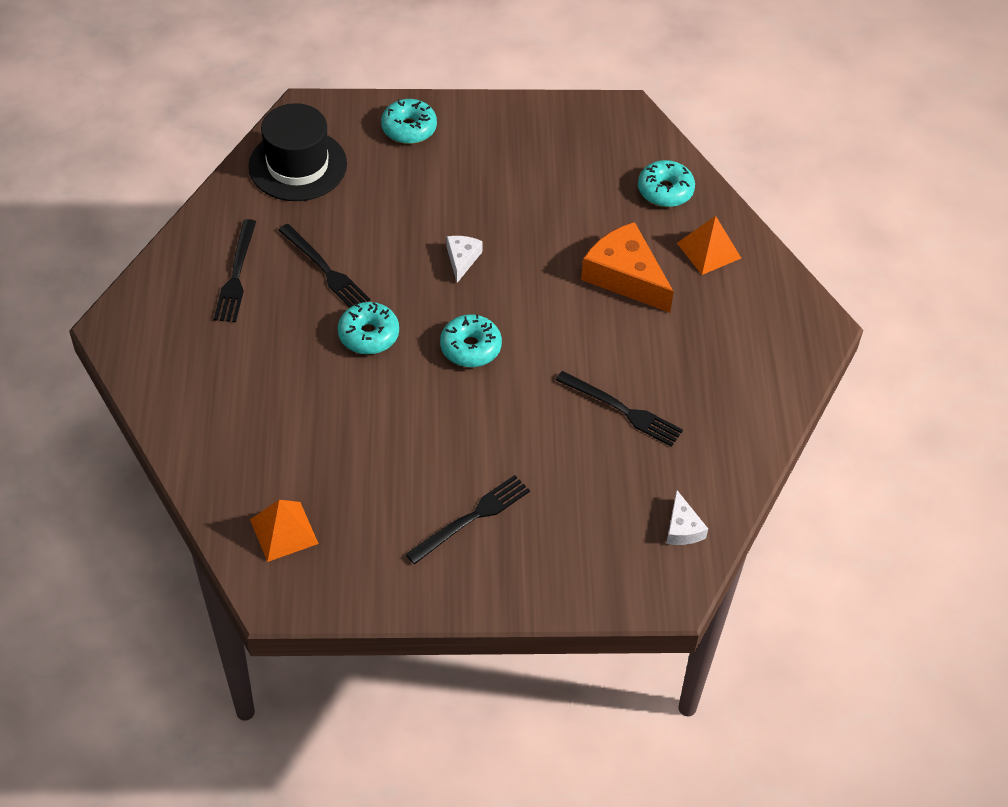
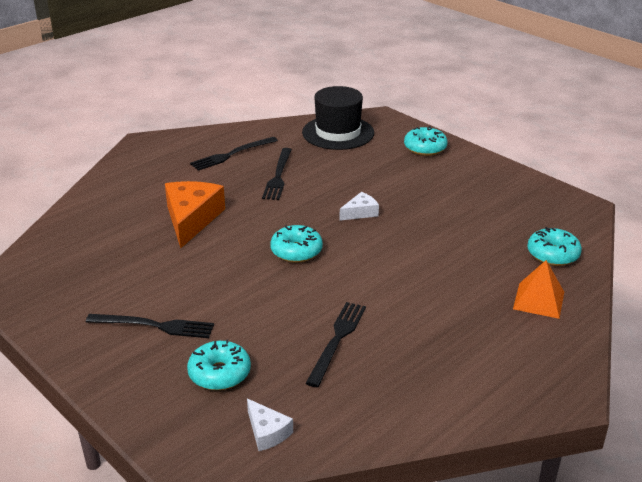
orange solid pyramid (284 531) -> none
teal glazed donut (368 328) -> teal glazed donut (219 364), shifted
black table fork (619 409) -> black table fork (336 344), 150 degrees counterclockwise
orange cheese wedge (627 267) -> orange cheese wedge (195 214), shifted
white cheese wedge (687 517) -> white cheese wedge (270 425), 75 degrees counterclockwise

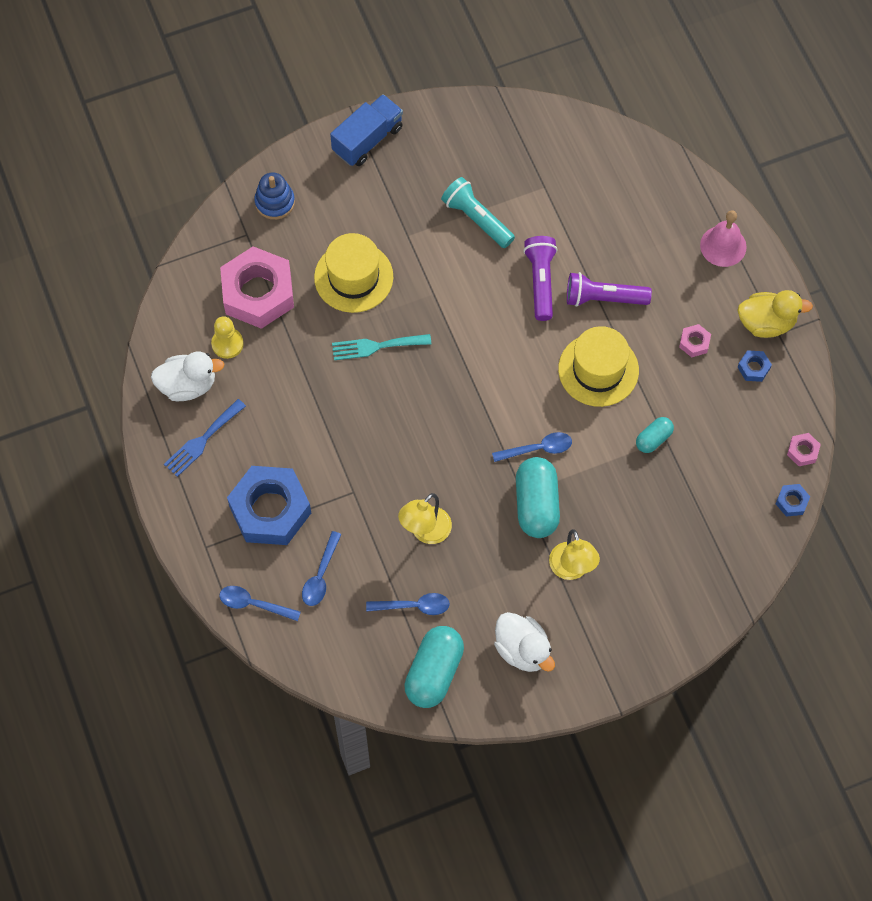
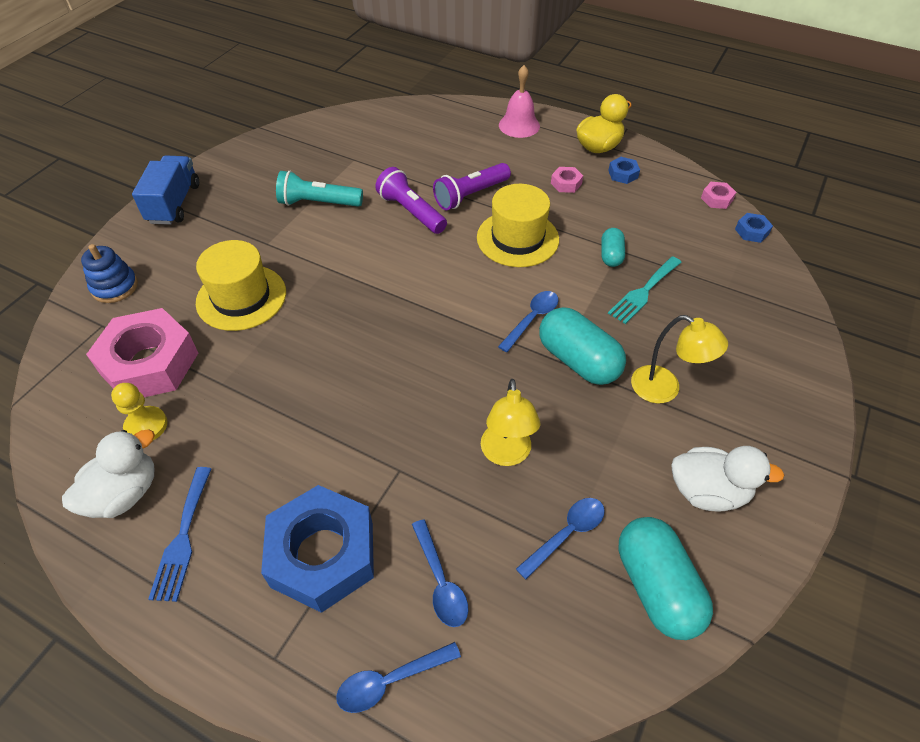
teal table fork (381 347) -> teal table fork (645 290), shifted

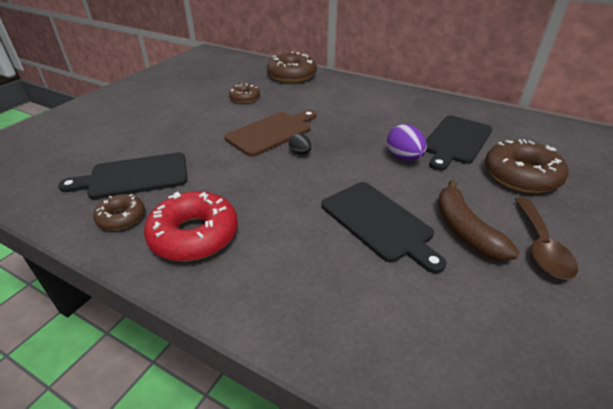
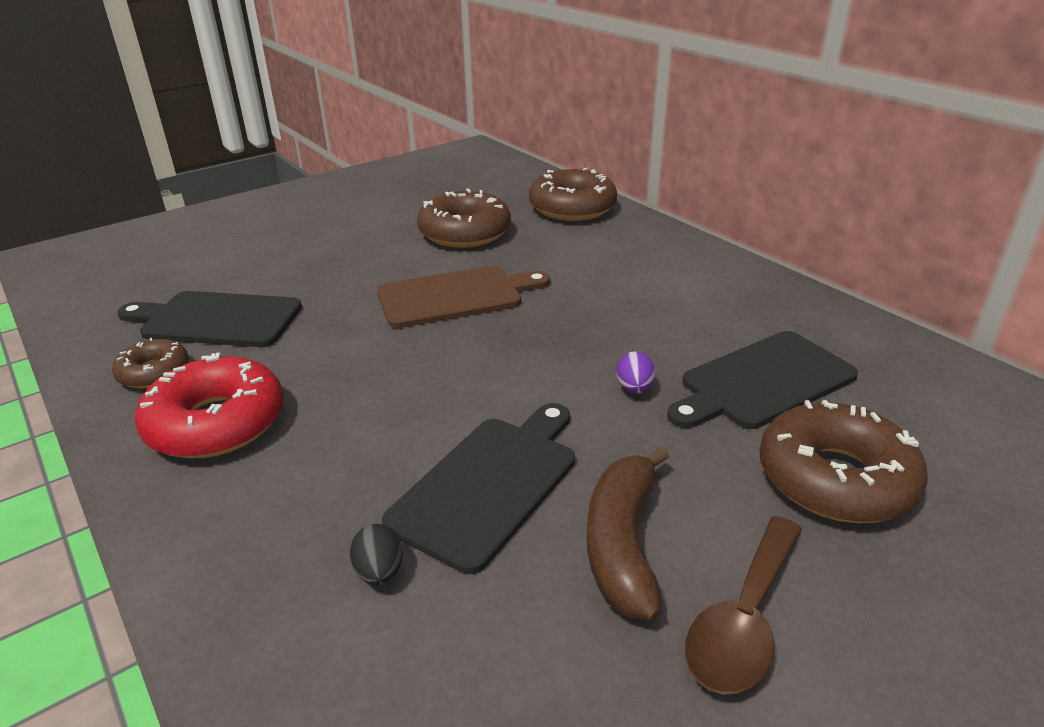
russet glazed donut (244 93) -> russet glazed donut (464 218), x1.78
black toy egg (300 144) -> black toy egg (376 554), shifted
black cutting board (384 227) -> black cutting board (478 488), 135 degrees counterclockwise
royal purple toy egg (407 142) -> royal purple toy egg (635 372), x0.60

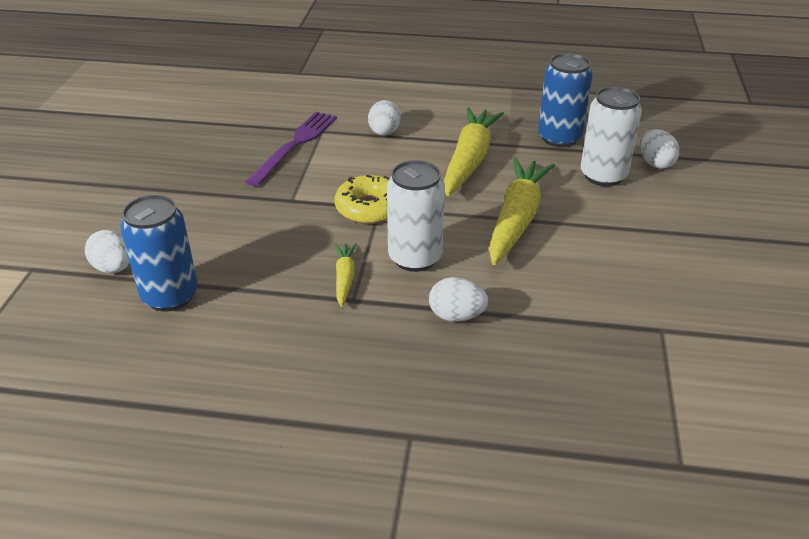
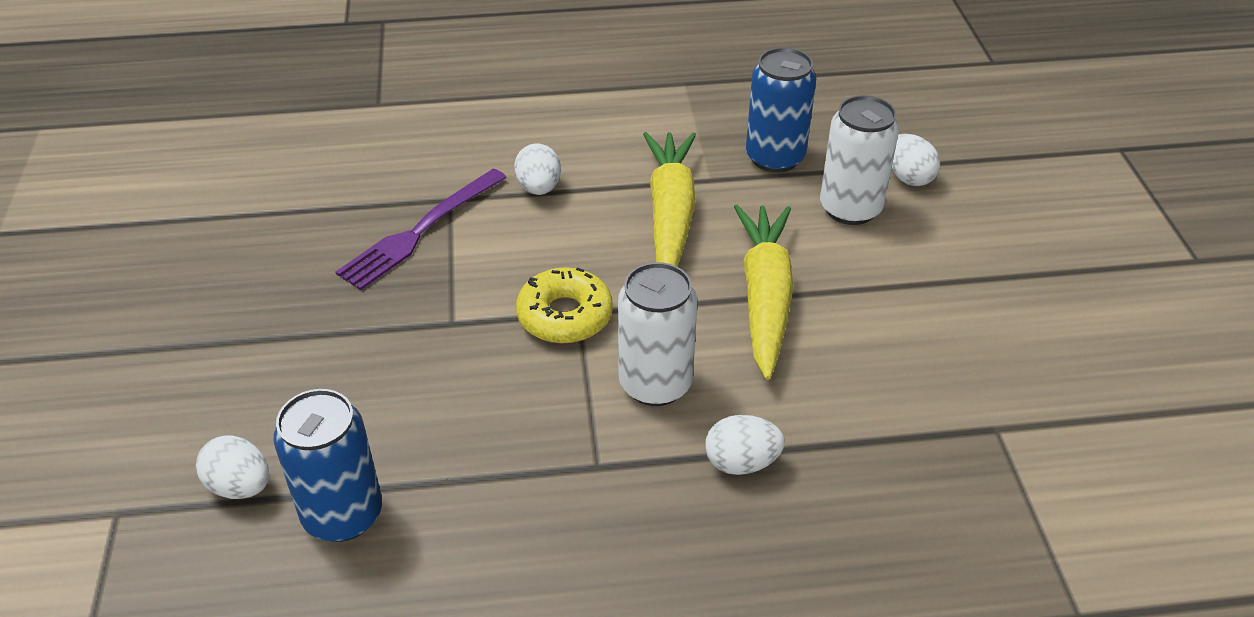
royal purple table fork (291 149) -> royal purple table fork (421 229), 150 degrees counterclockwise
yellow toy carrot (345 275) -> none

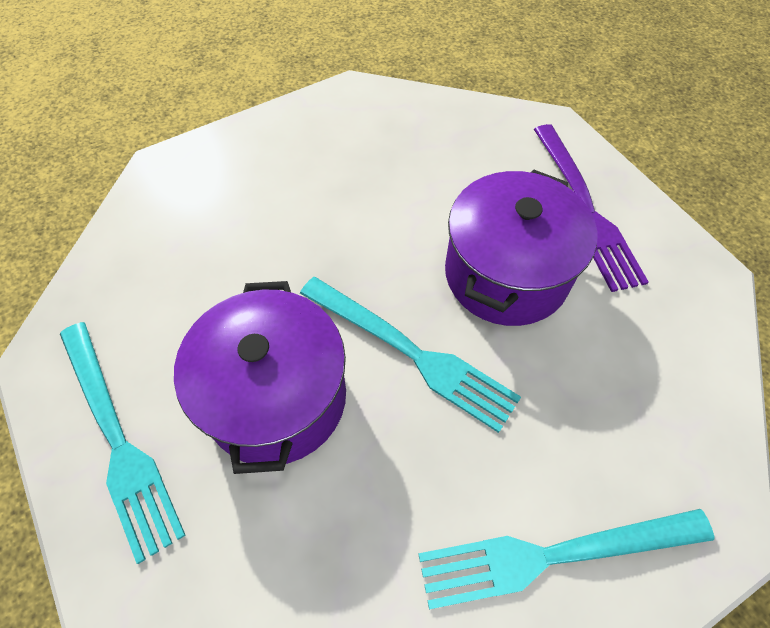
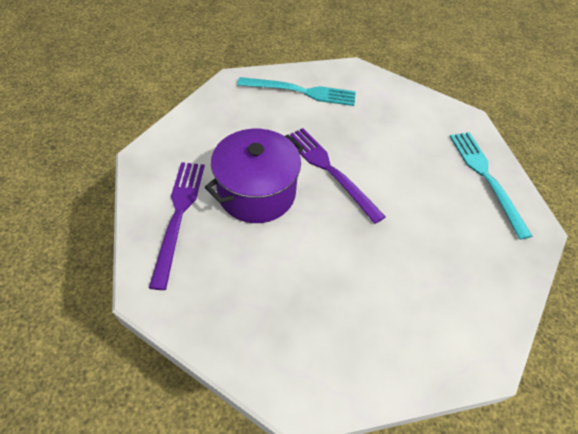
royal purple stockpot (260 377) -> none
teal table fork (410 355) -> royal purple table fork (338 176)

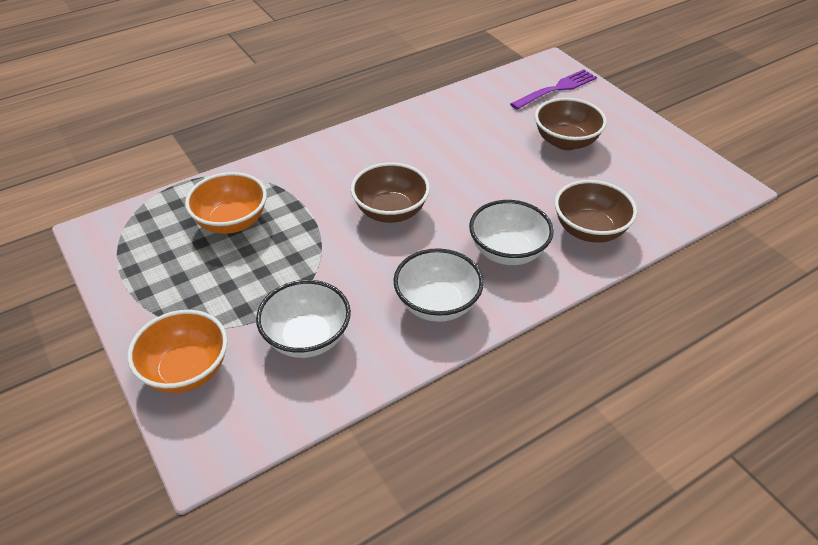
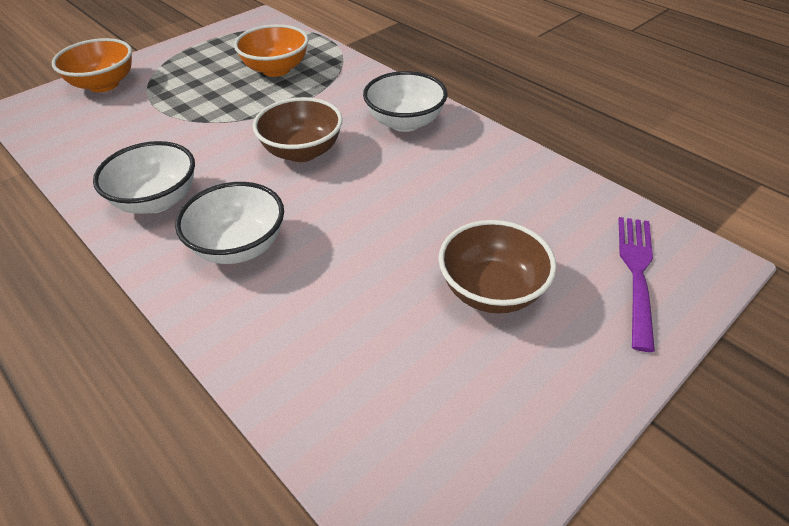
white bowl (303 319) -> white bowl (405 101), shifted
royal purple table fork (553 89) -> royal purple table fork (636 284), 120 degrees counterclockwise
russet bowl (596 211) -> none

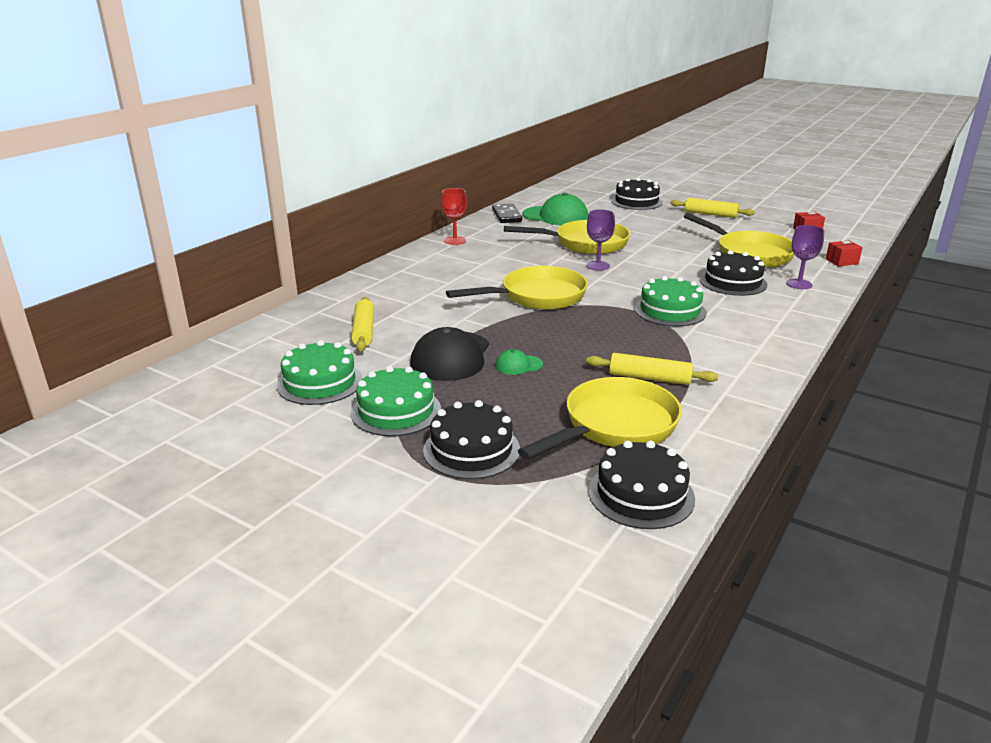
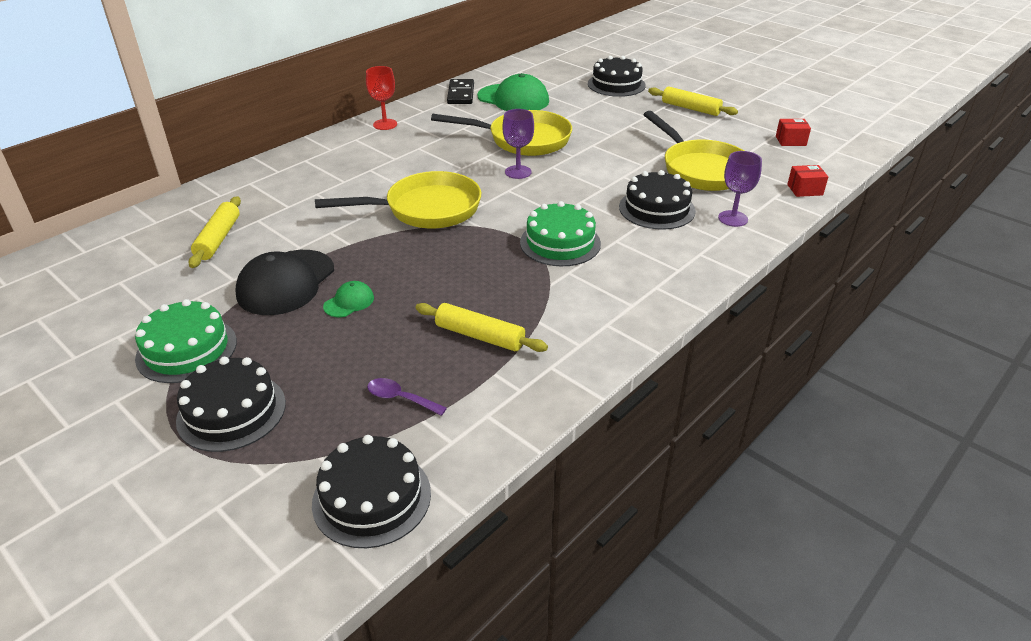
emerald cake (320 372) -> none
emerald peaked cap (519 362) -> emerald peaked cap (348 299), 135 degrees clockwise
yellow pan (600 418) -> royal purple teaspoon (407 397)

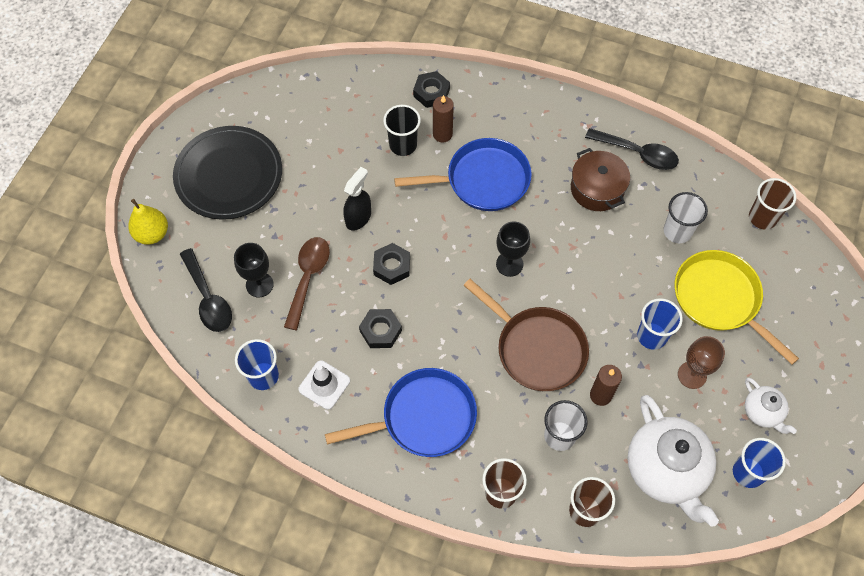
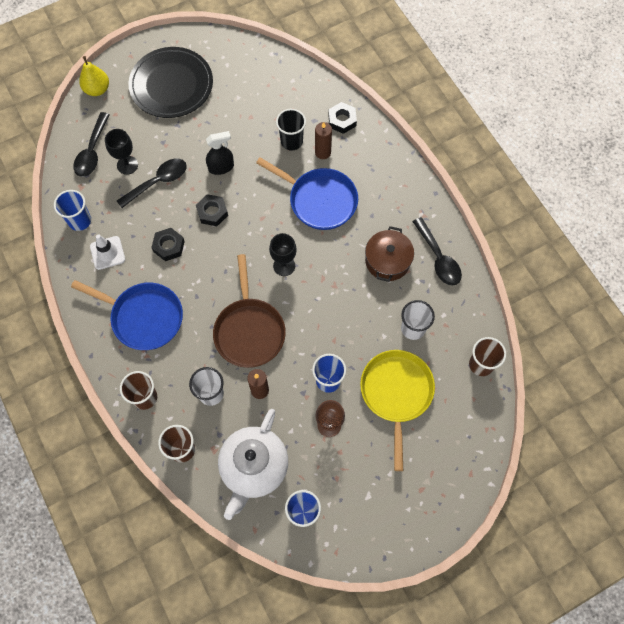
russet teaspoon (307 283) -> black teaspoon (152 183)
white china teapot (771 406) -> none

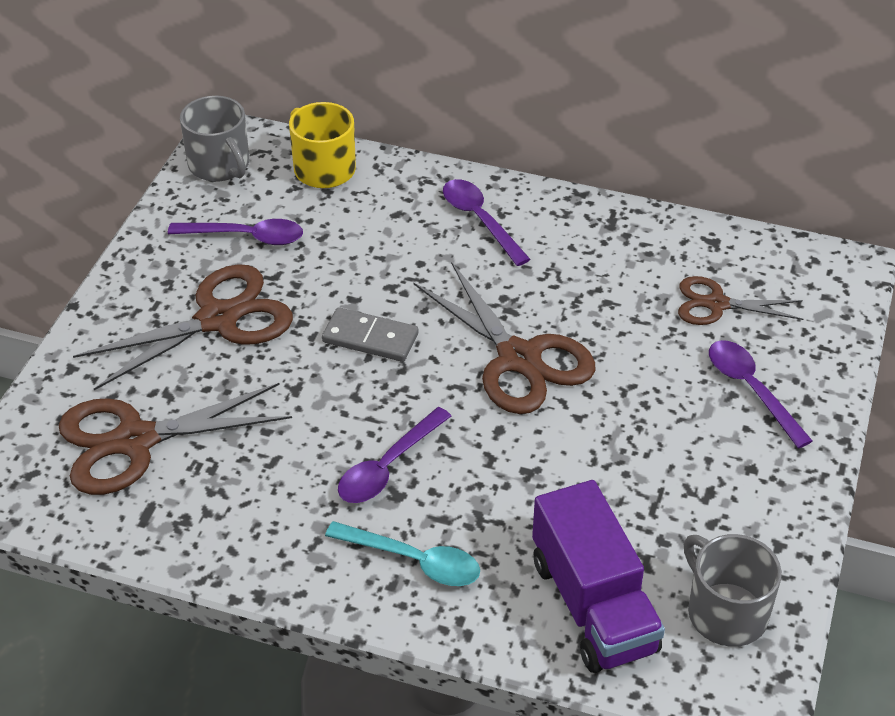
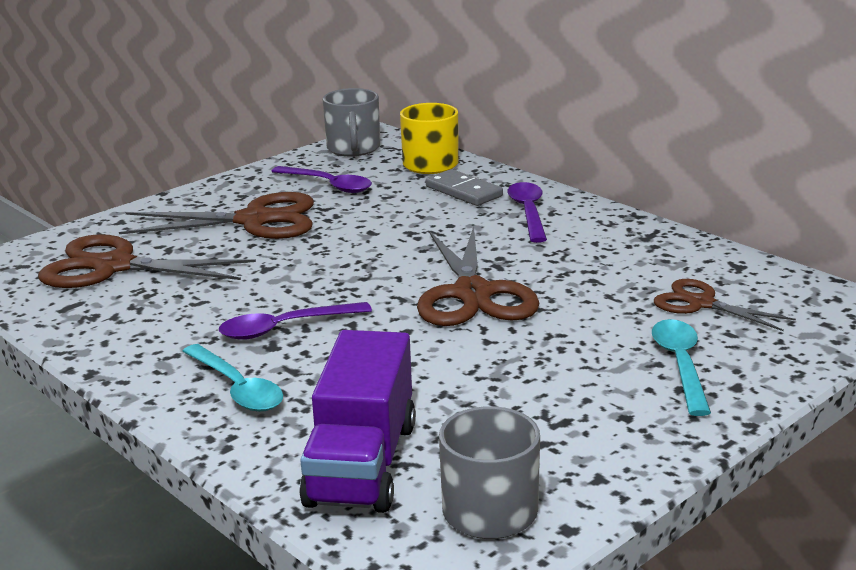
grey domino tile (370 334) -> grey domino tile (464 187), shifted
royal purple teaspoon (761 394) -> teal teaspoon (681 367)

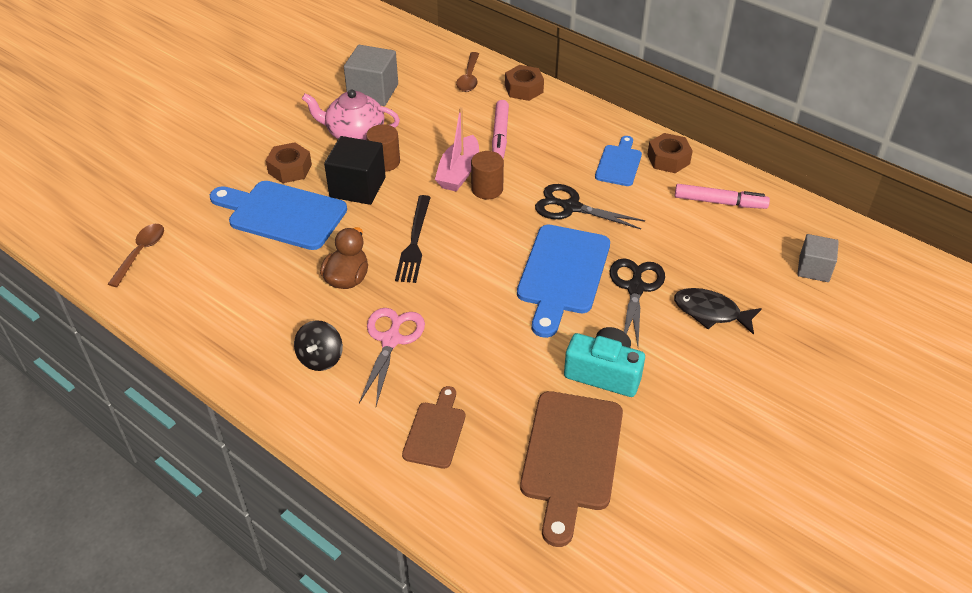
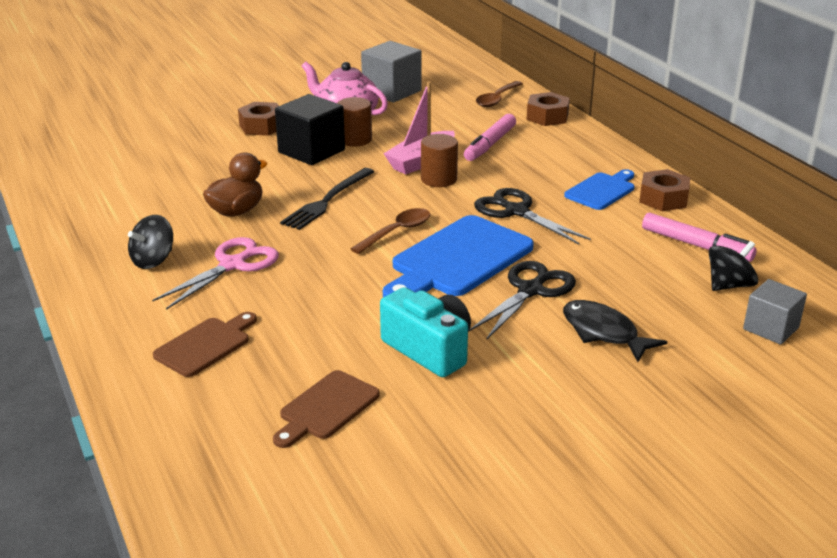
russet teaspoon (136 255) -> russet teaspoon (390 231), shifted
blue cutting board (278 215) -> none
russet cutting board (571 469) -> russet cutting board (326 409), x0.57
none -> black whirligig (733 266)

